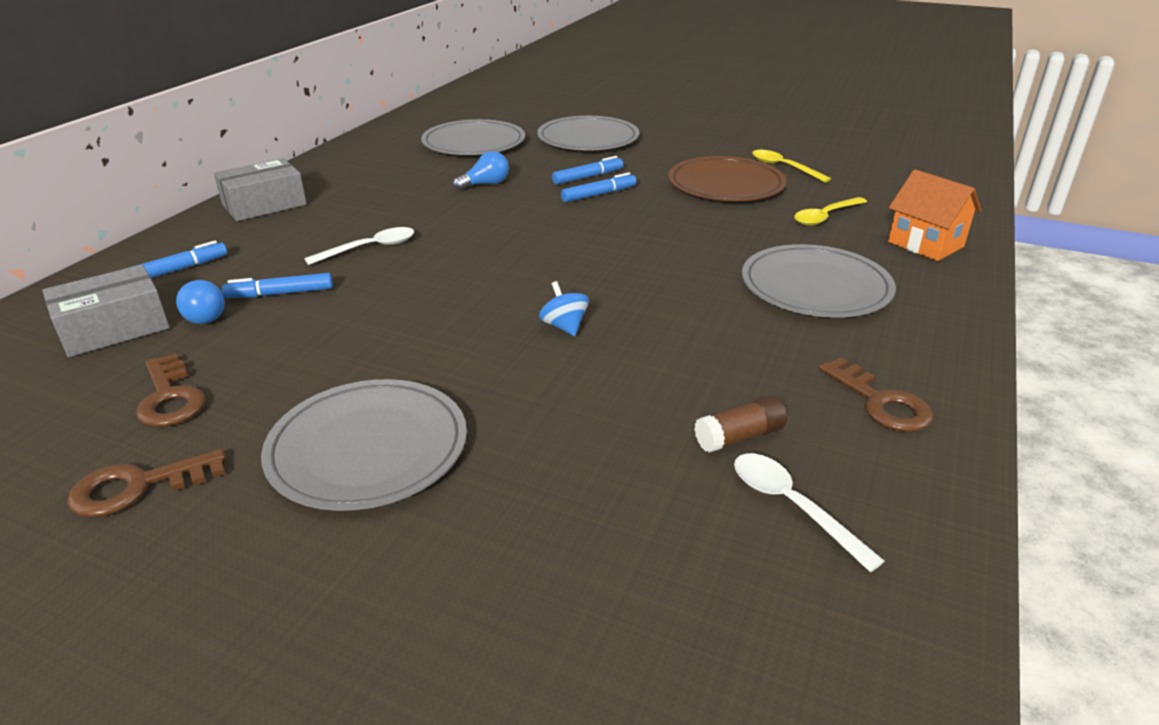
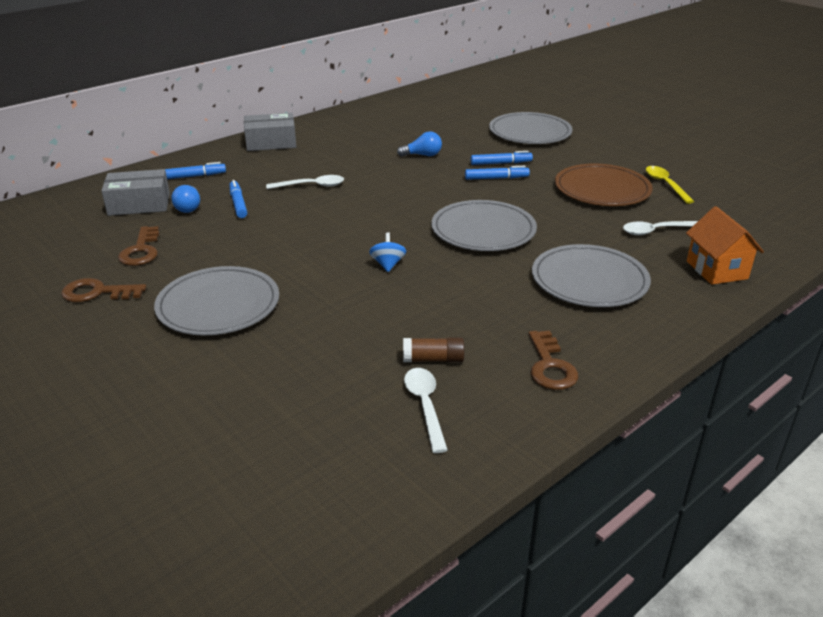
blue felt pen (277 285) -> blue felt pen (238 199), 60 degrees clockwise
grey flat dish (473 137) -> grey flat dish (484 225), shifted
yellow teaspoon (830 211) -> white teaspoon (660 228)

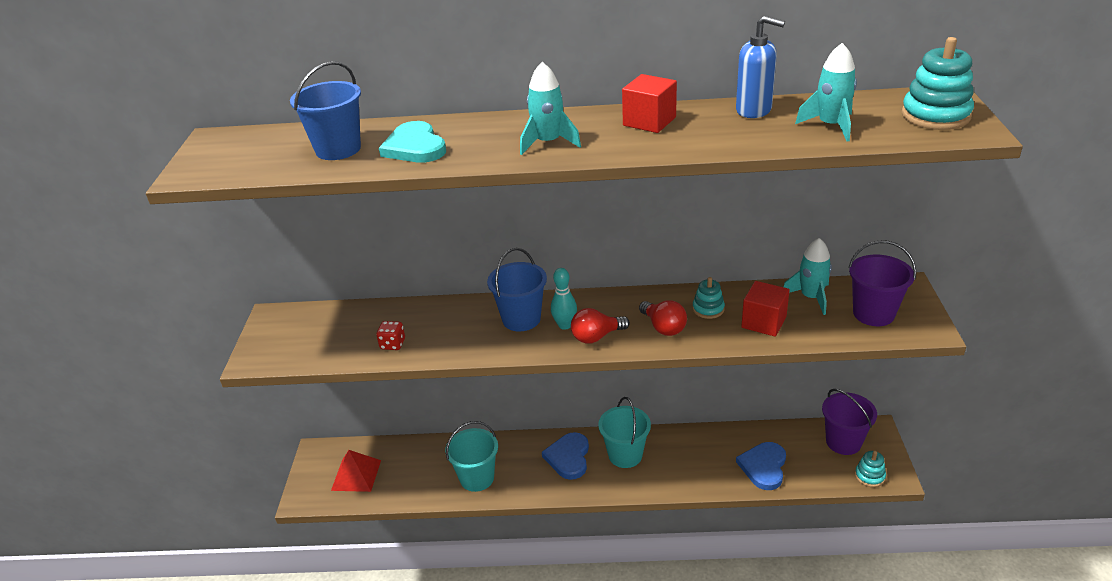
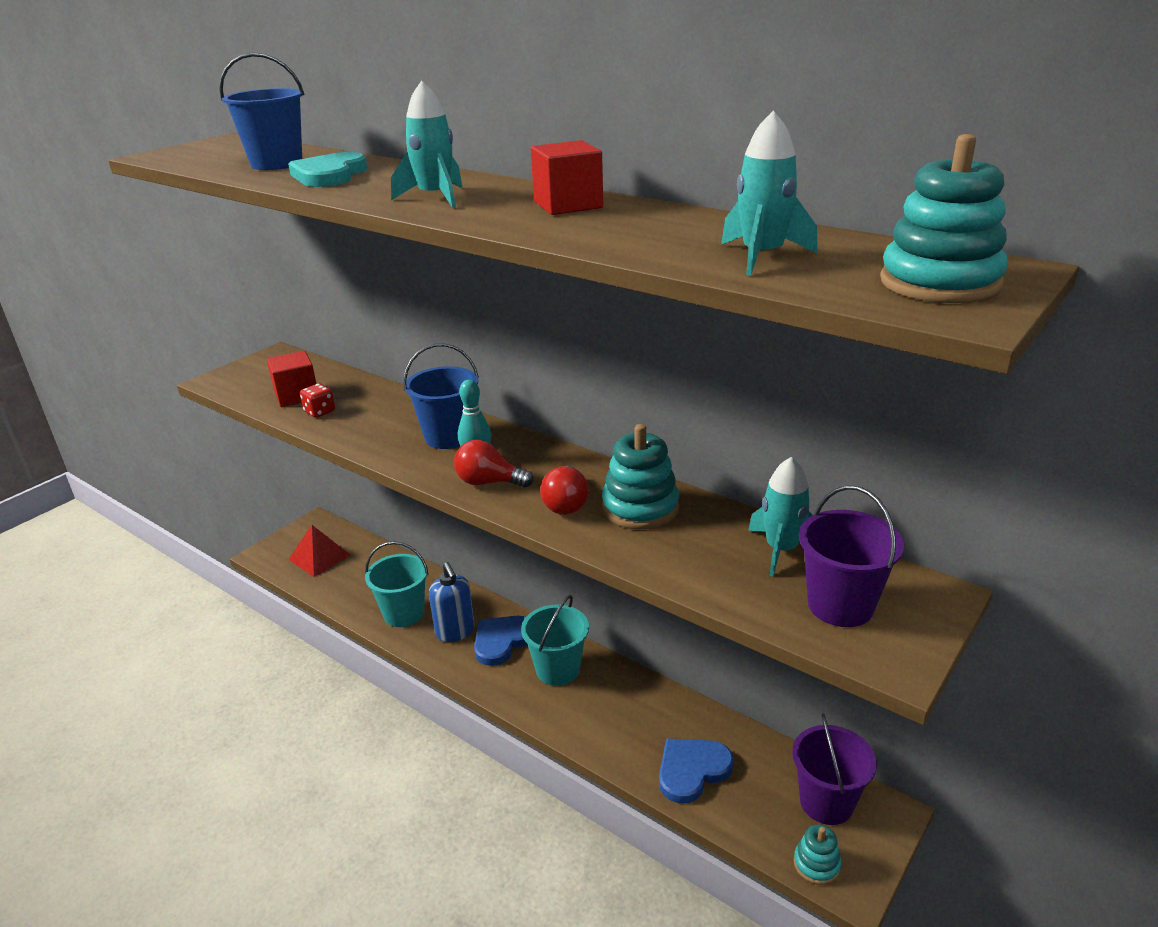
teal stacking rings (709 298) -> teal stacking rings (640 477), x1.73
blue soap dispenser (760 67) -> blue soap dispenser (452 602), shifted
scarlet cube (765 309) -> scarlet cube (291 379), shifted

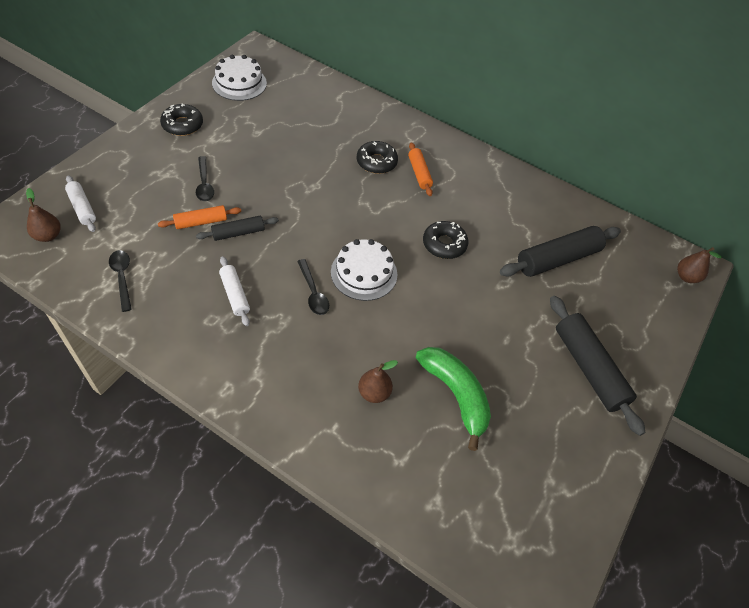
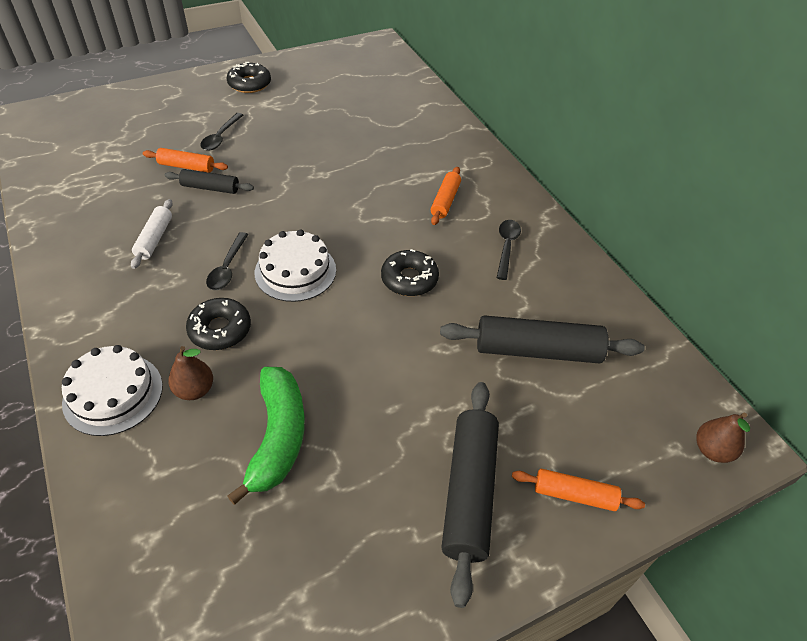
russet pear (43 215) -> none
white pastry roller (80 203) -> none
black teaspoon (120 281) -> black teaspoon (509 250), shifted
white cake (239 78) -> white cake (112 390), shifted
black glazed donut (377 157) -> black glazed donut (218 324), shifted
none -> orange pastry roller (578 490)

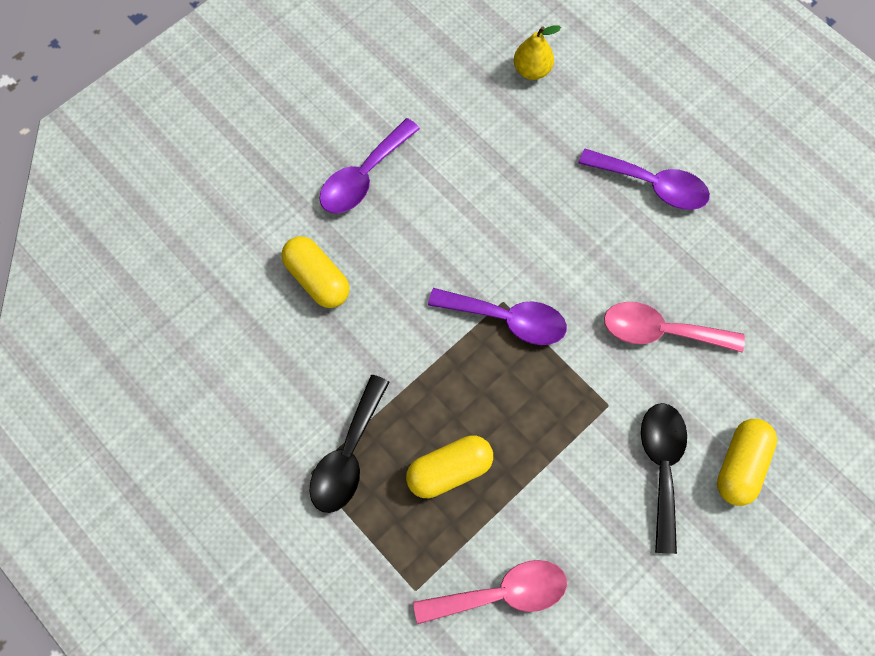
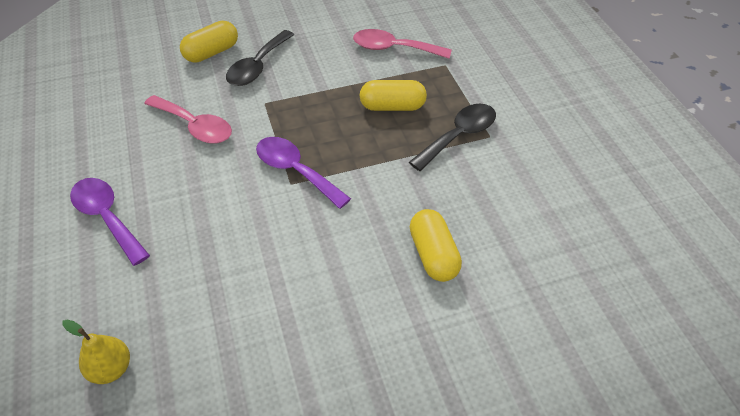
royal purple teaspoon (369 166) -> none

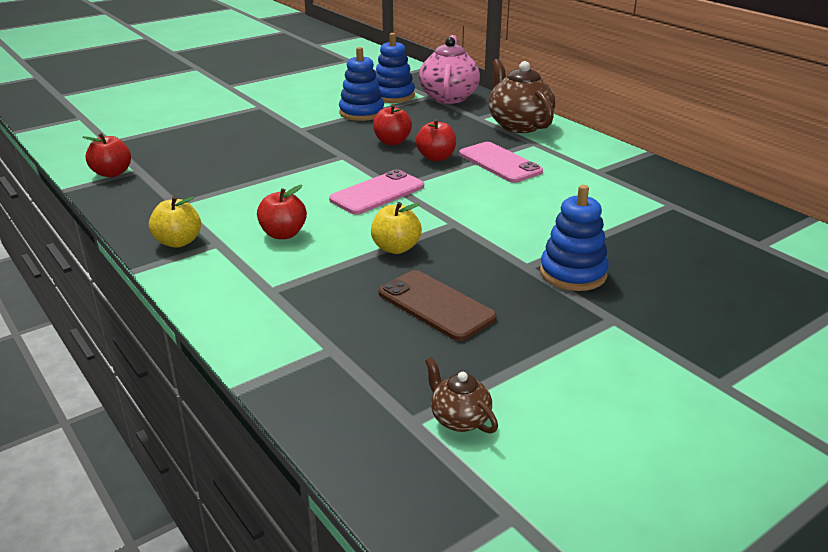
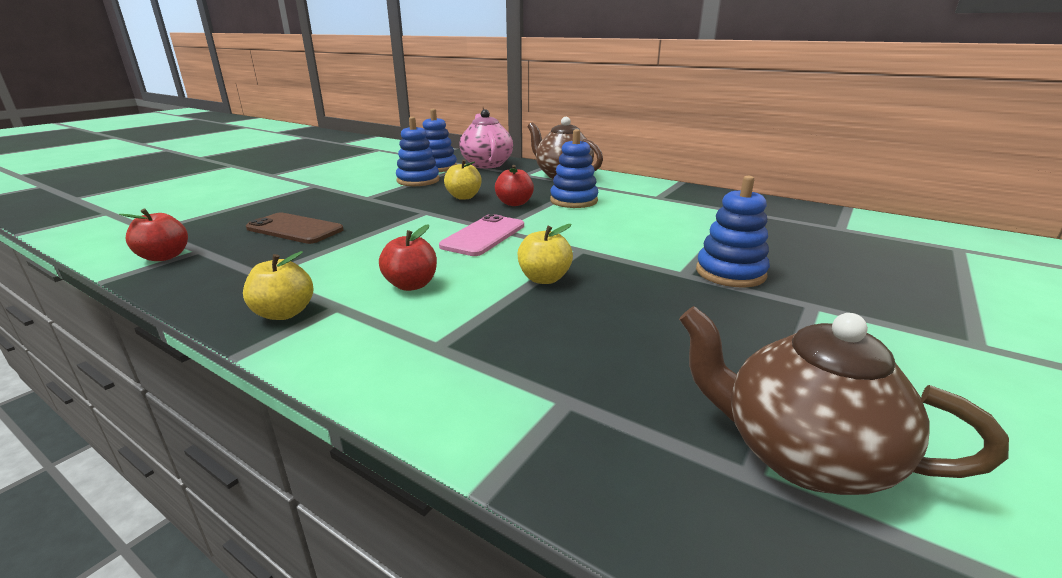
scarlet apple fruit (392 124) -> yellow apple fruit (462 179)
russet phone (438 305) -> russet phone (295 228), shifted
russet china teapot (461 395) -> russet china teapot (844 400), x1.98
pink phone (501 162) -> blue stacking rings (574 168)

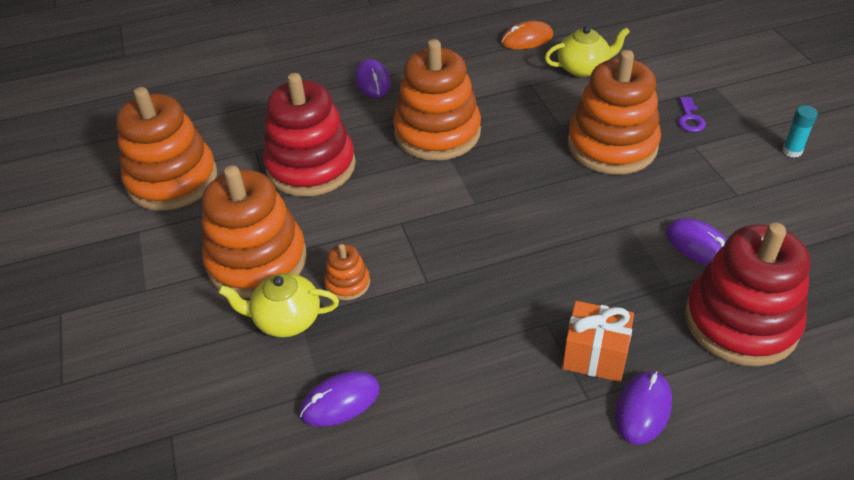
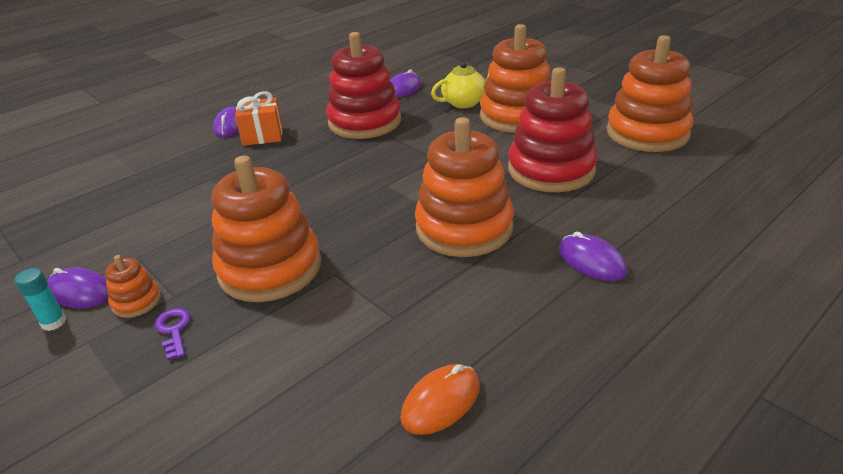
orange stacking rings (347 272) -> orange stacking rings (133 286), shifted
yellow china teapot (587 51) -> none
royal purple computer mouse (696 241) -> royal purple computer mouse (77 287), shifted
scarlet stacking rings (747 294) -> scarlet stacking rings (363 85), shifted

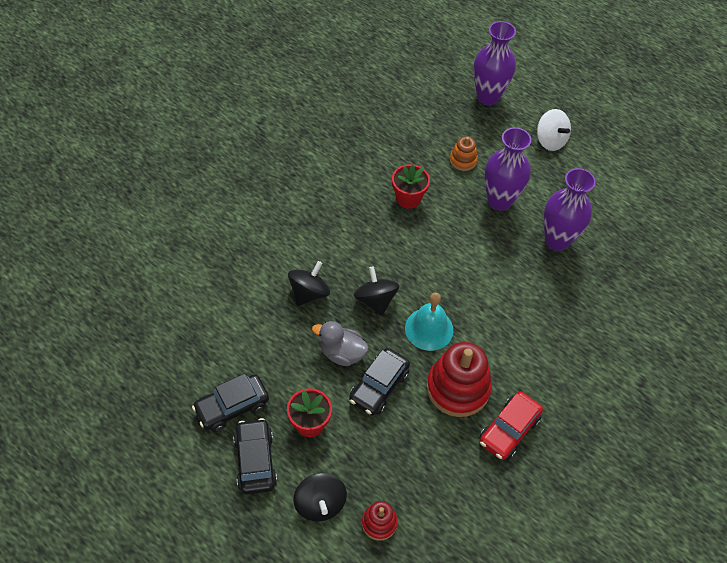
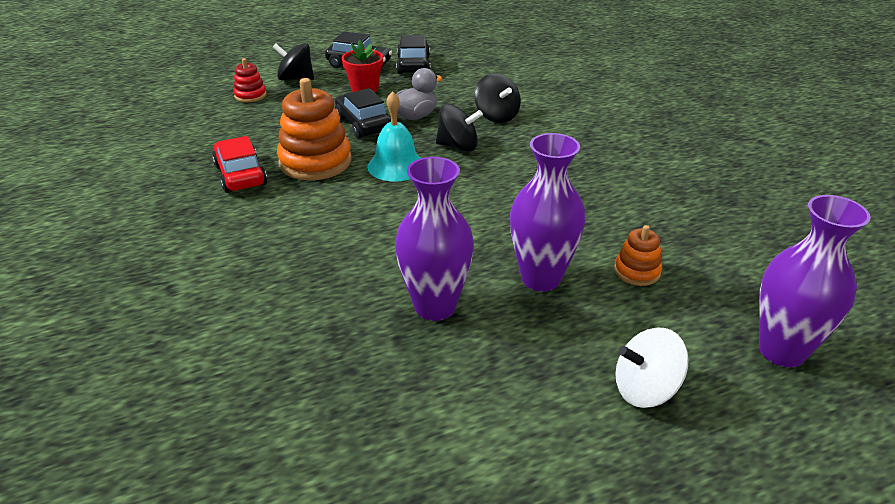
scarlet plant pot (411 186) -> none
scarlet stacking rings (459 379) -> orange stacking rings (314 129)

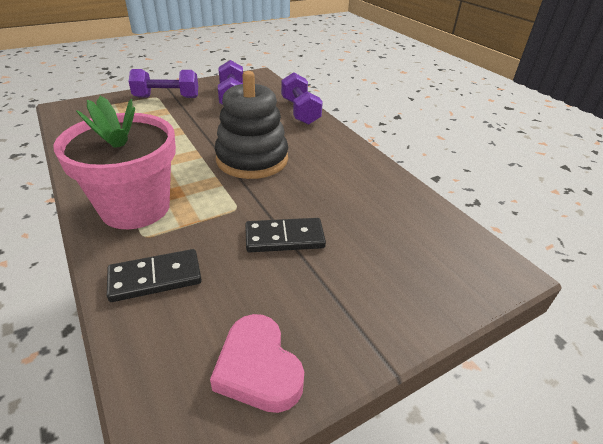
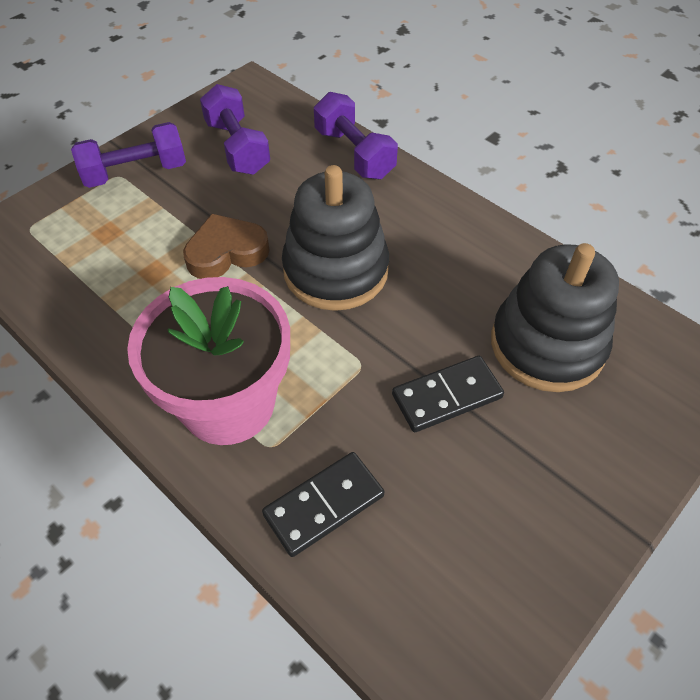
pink heart (257 363) -> none
none -> russet heart (226 246)
none -> black stacking rings (555 317)

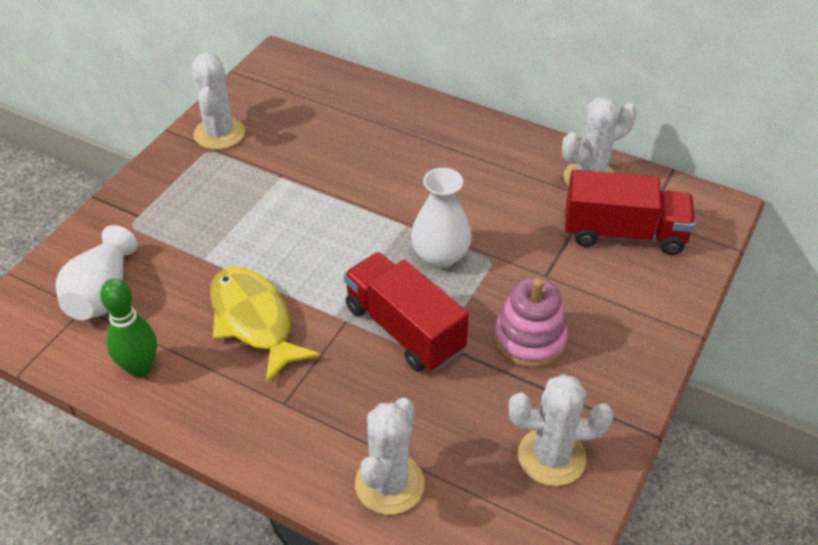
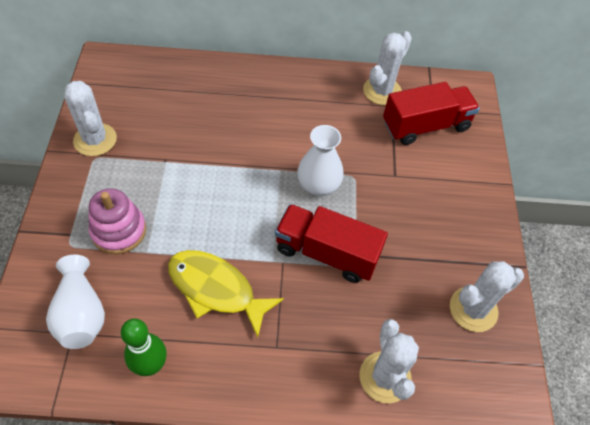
pink stacking rings (531 323) -> pink stacking rings (117 221), shifted

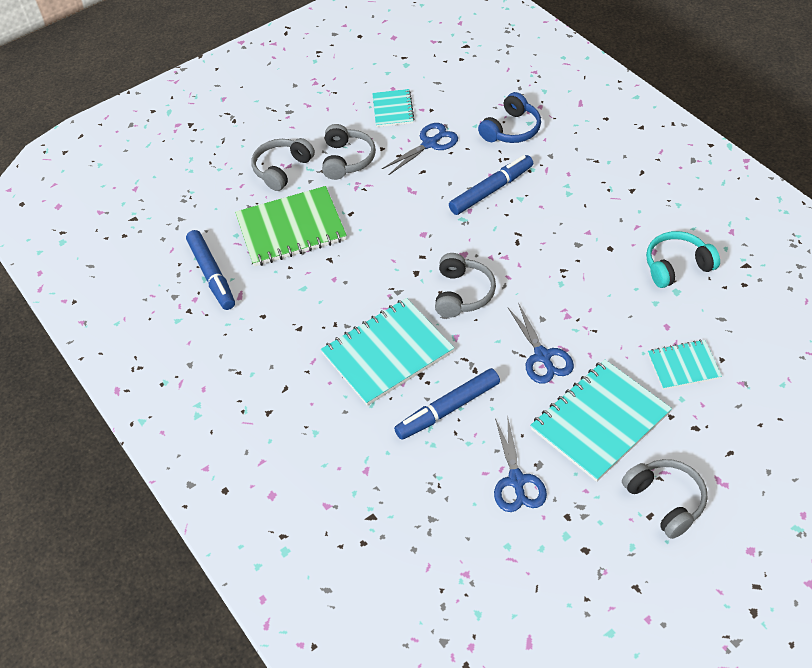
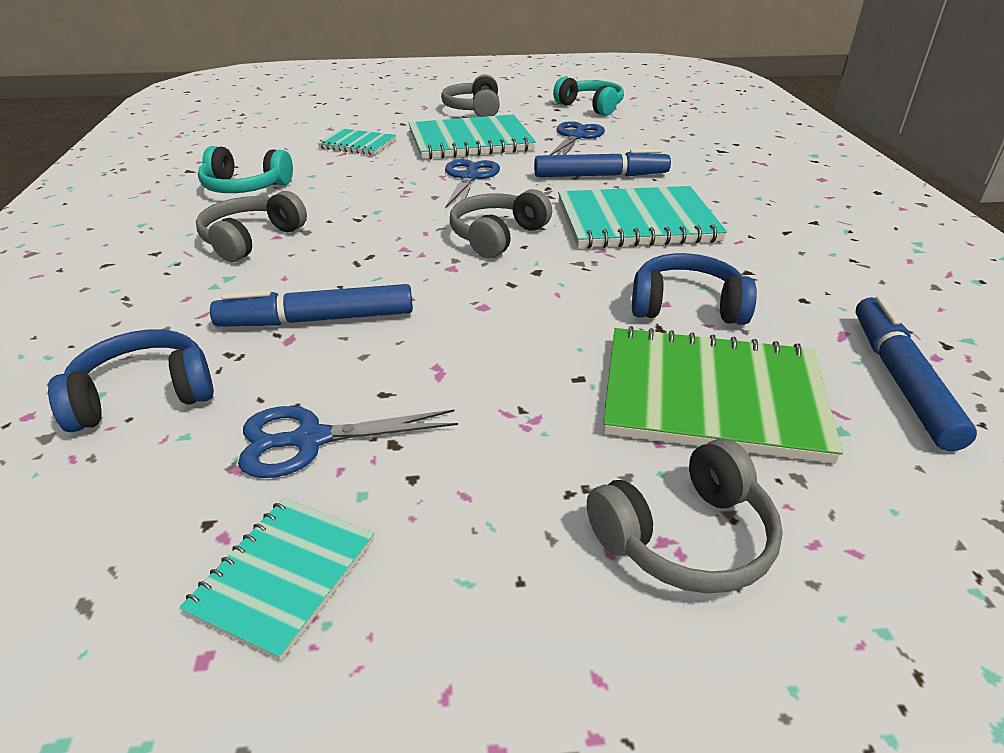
grey headset (349 152) -> grey headset (251 226), shifted
none -> teal headset (588 96)
none -> blue headset (694 289)

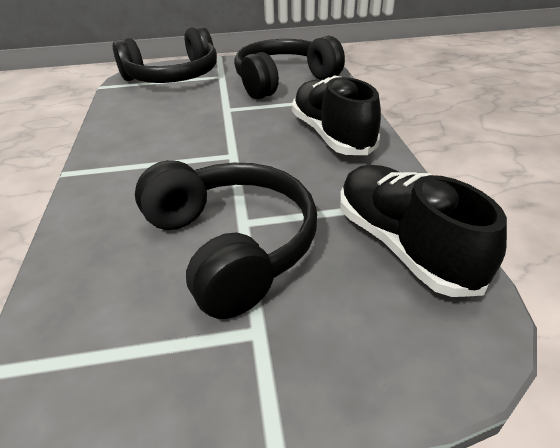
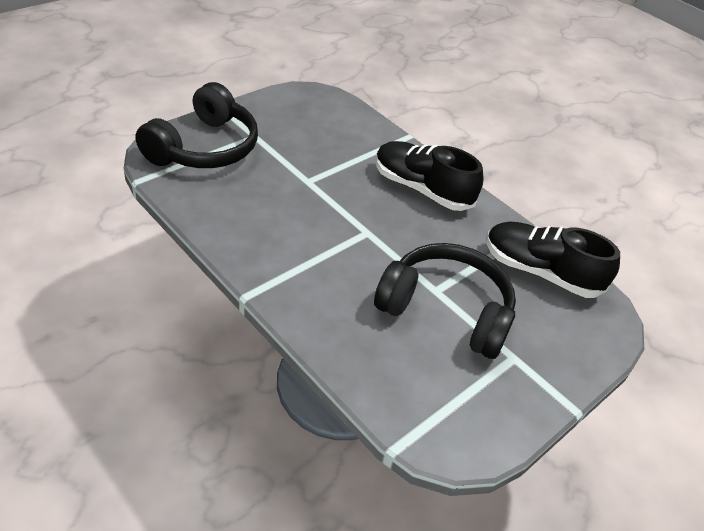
black headset (289 67) -> none

